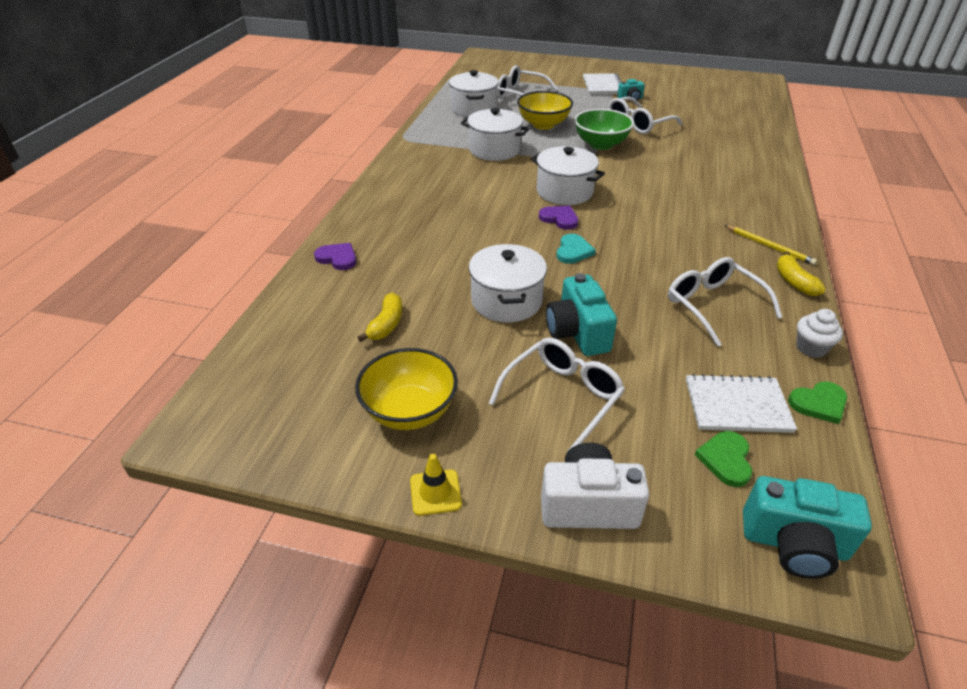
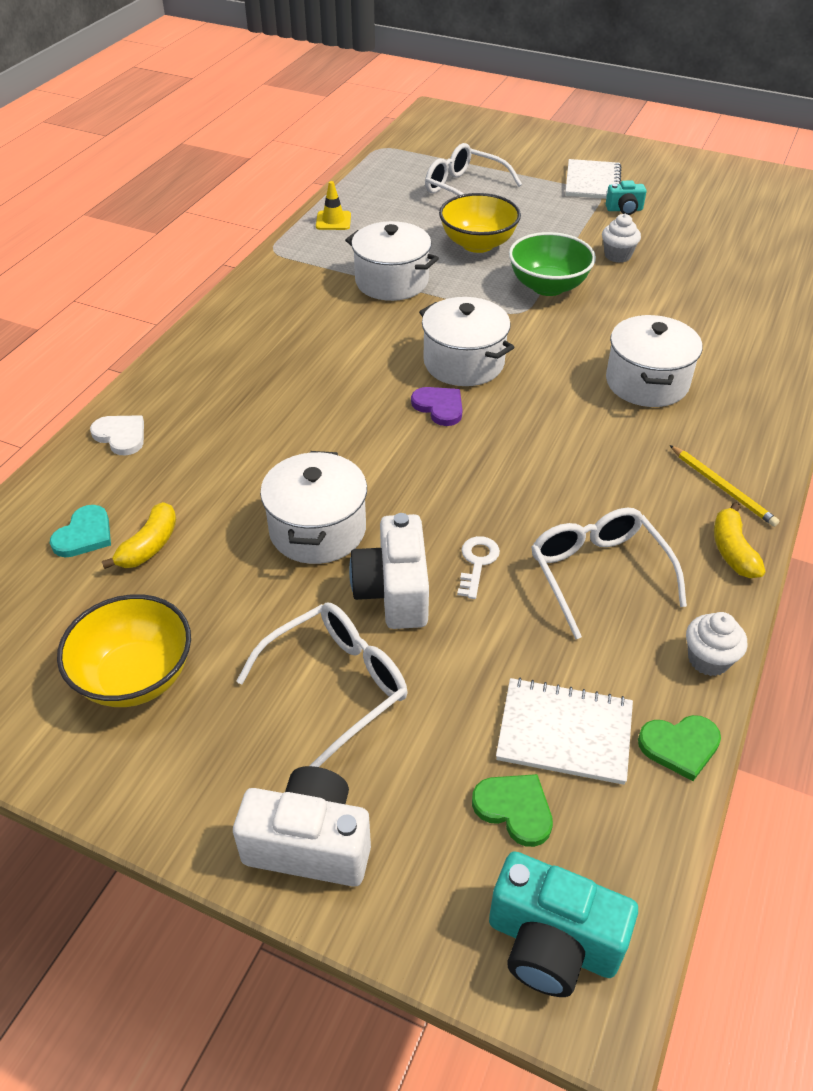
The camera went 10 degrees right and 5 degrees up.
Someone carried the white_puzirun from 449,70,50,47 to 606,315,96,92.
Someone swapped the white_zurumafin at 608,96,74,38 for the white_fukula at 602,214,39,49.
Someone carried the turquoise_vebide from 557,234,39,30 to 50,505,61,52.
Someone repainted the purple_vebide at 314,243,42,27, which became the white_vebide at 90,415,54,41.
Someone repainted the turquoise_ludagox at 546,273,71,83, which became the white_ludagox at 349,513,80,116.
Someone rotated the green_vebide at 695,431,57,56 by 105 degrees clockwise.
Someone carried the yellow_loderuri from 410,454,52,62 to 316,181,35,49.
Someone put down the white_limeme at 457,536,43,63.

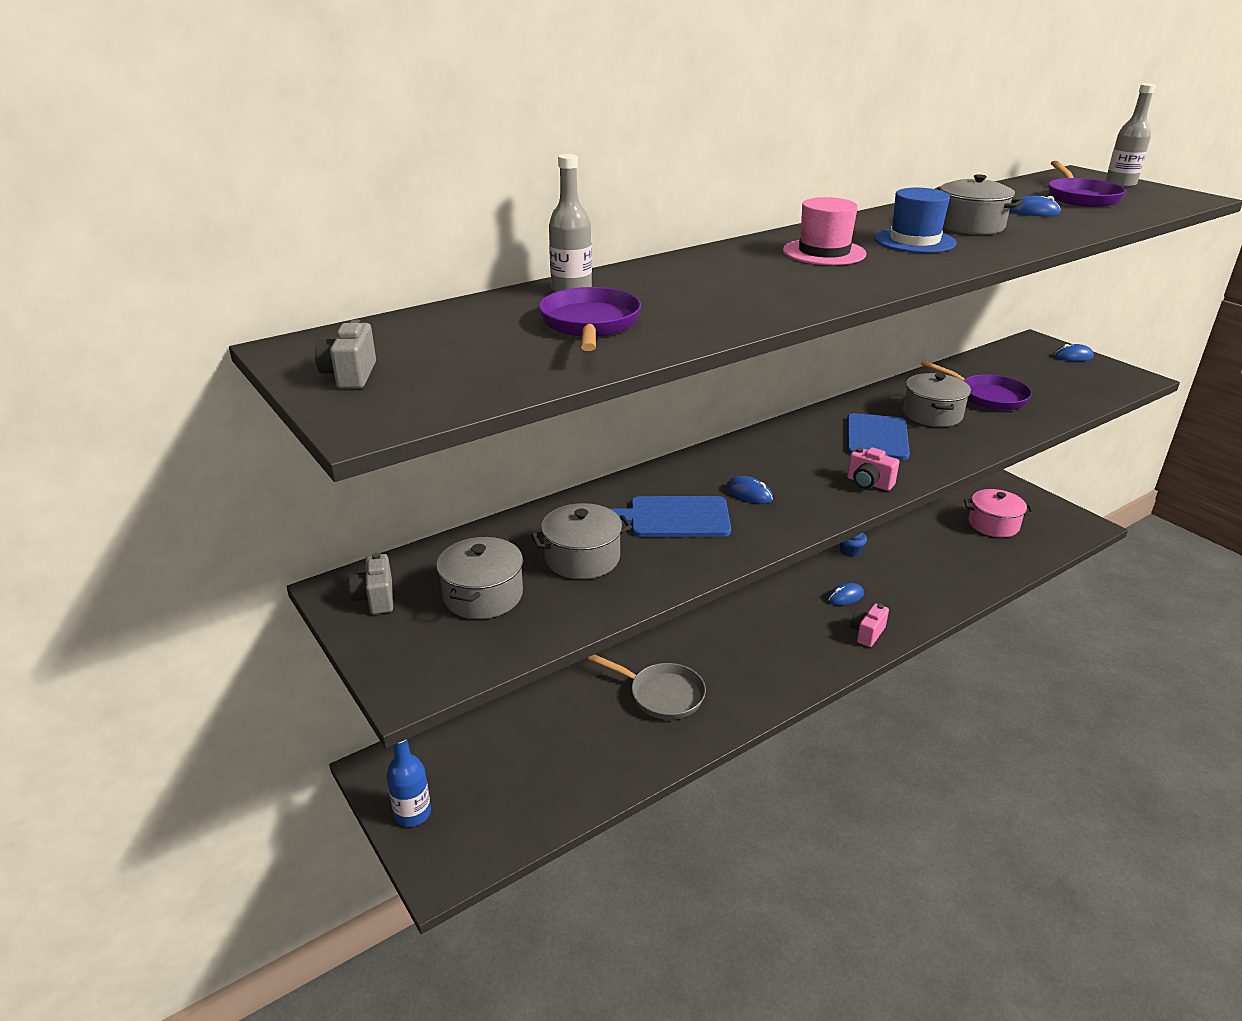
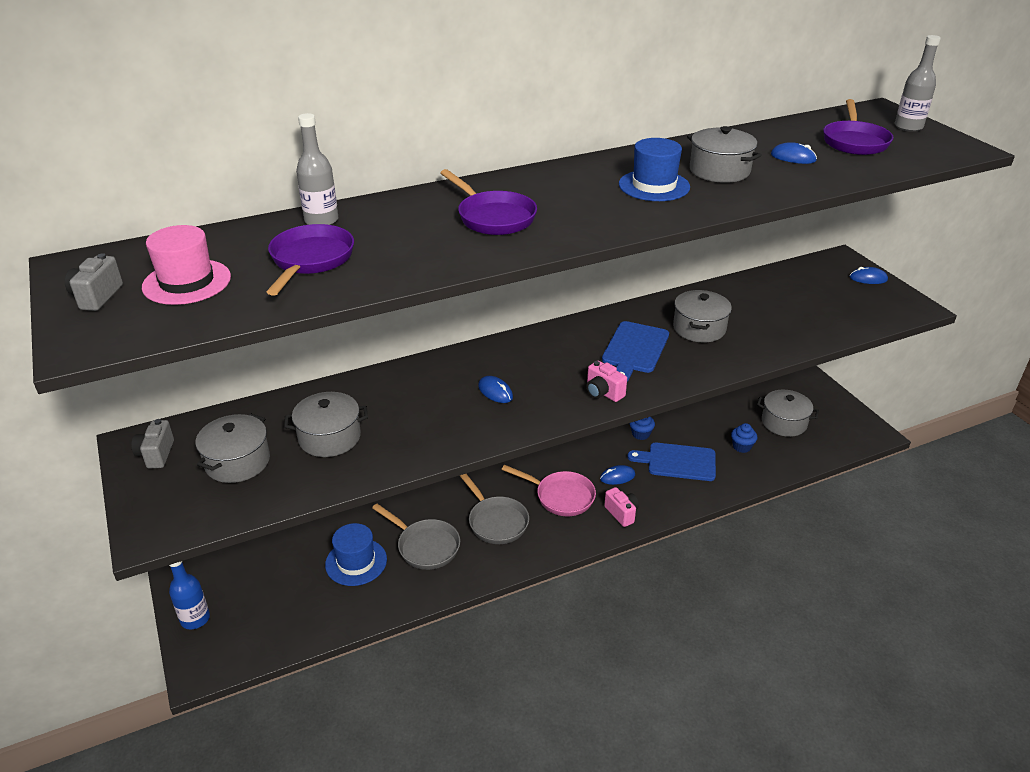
The camera went 10 degrees right and 5 degrees up.
Someone carried the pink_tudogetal from 783,197,84,68 to 142,225,89,80.
Someone carried the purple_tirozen from 921,360,111,51 to 440,169,97,66.
Someone repainted the pink_puzirun at 964,489,69,48, which became the grey_puzirun at 757,390,62,47.
Someone carried the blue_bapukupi from 609,496,122,41 to 627,442,89,39.
Someone rotated the pink_ludagox at 850,603,39,44 by 105 degrees clockwise.
Someone put down the blue_fukula at 731,423,26,30.
Someone put down the pink_tirozen at 502,465,94,51.
Someone put down the grey_tirozen at 460,474,69,70.
Someone put down the blue_tudogetal at 325,523,62,63.

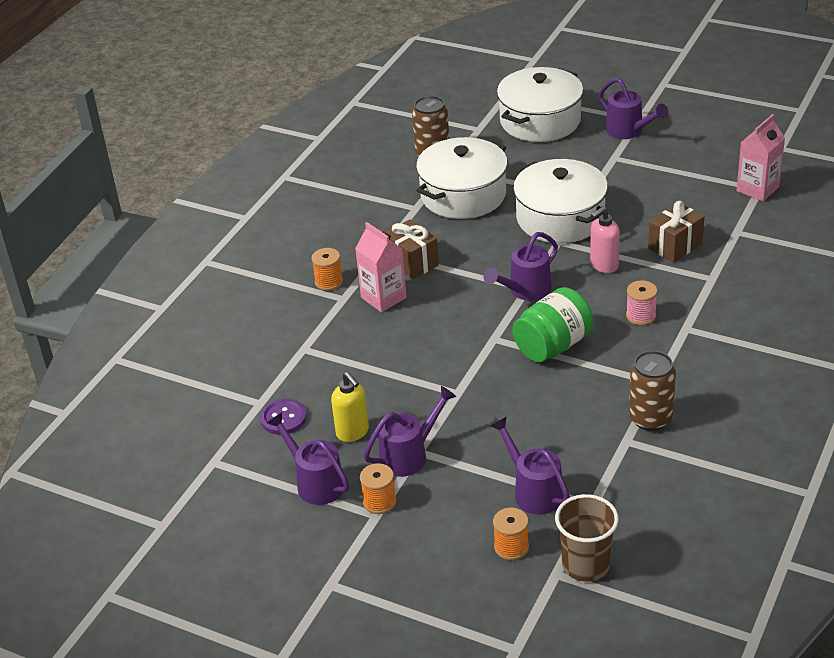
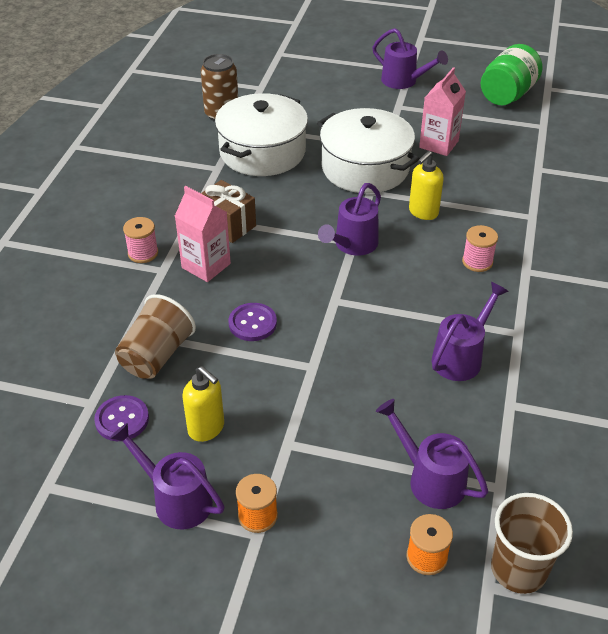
The camera went 15 degrees left and 5 degrees up.
Someone took away the white_puzirun at 497,67,86,75.
Someone carried the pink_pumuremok from 737,114,48,87 to 419,67,47,89.
Someone took away the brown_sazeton at 648,201,56,62.
Someone repainted the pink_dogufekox at 590,206,30,67, which became the yellow_dogufekox at 409,151,35,69.
Someone repainted the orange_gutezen at 312,248,31,43, which became the pink_gutezen at 123,217,35,46.
Someone carried the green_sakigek from 512,287,82,75 to 481,44,62,61.
Someone took away the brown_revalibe at 629,351,47,80.
Someone carried the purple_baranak from 364,386,93,91 to 432,282,77,99.
Someone put down the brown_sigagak at 115,294,81,85.
Someone put down the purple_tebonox at 229,303,48,38.

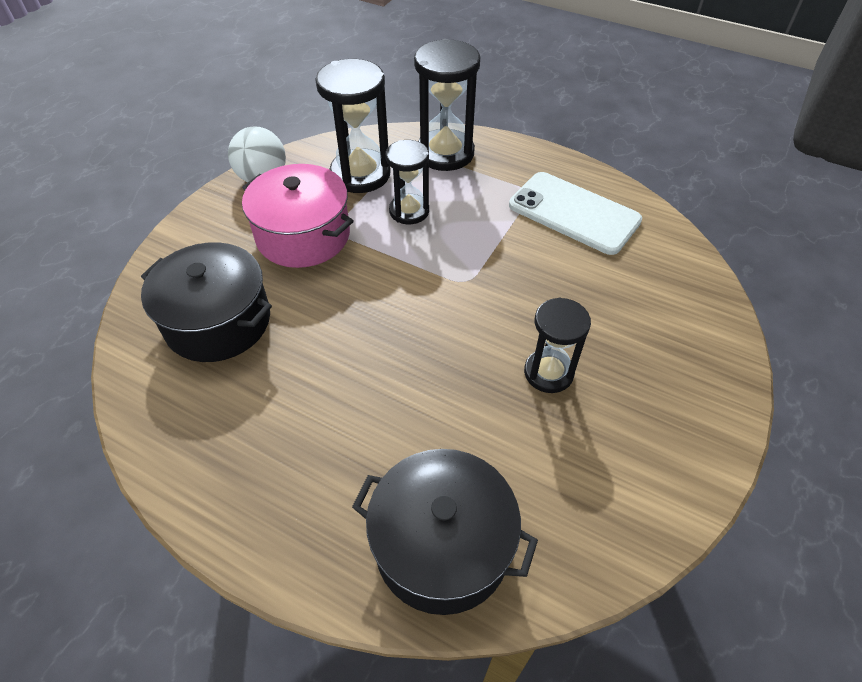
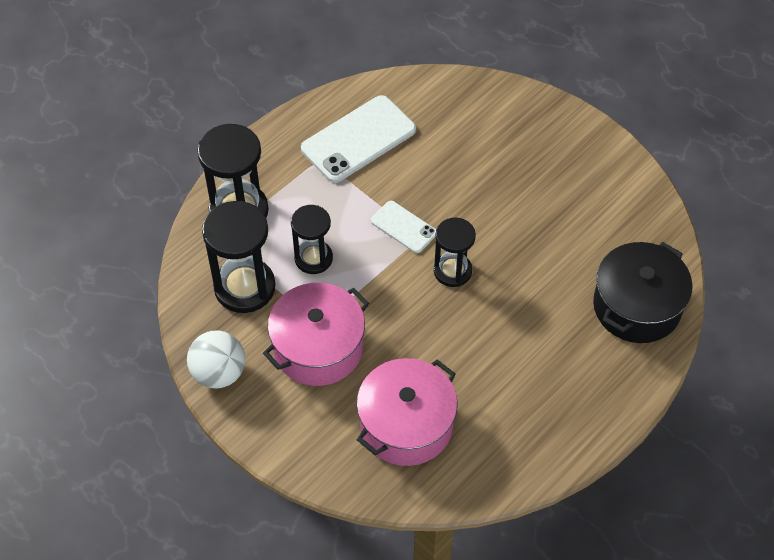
The camera went 75 degrees left and 5 degrees up.
Someone repainted the black_puzirun at 141,242,131,120, which became the pink_puzirun at 357,358,101,108.
Someone carried the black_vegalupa from 524,298,67,95 to 434,217,42,70.
Someone put down the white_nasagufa at 371,201,65,52.

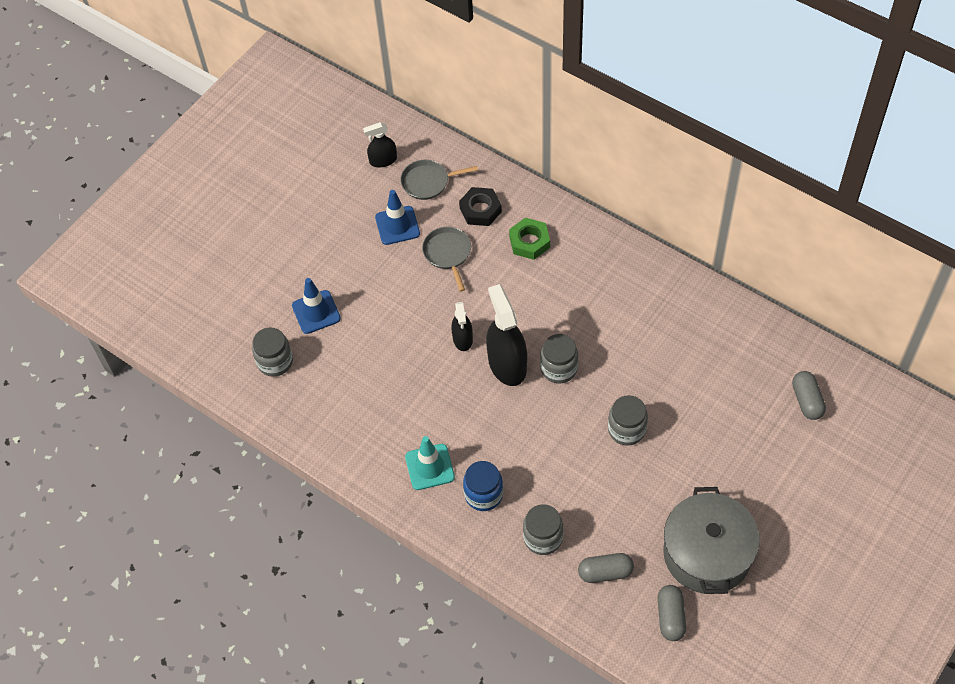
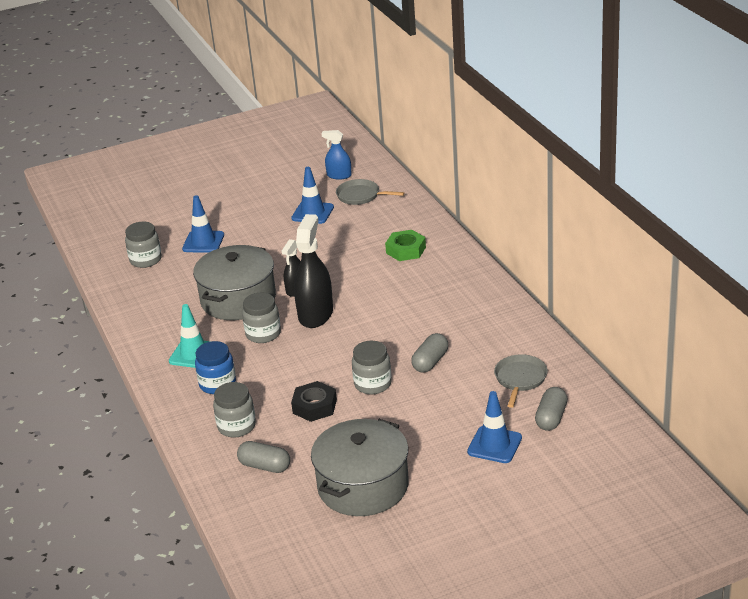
The camera went 30 degrees right and 25 degrees down.
Someone repainted the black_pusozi at 363,122,34,45, which became the blue_pusozi at 322,130,30,50.
Someone carried the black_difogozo from 459,187,43,39 to 291,381,46,41.
Someone carried the grey_tirozen from 422,227,49,65 to 494,354,54,54.
Someone carried the grey_sakigek from 540,334,38,49 to 242,293,39,50.
Someone carried the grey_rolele from 658,585,28,56 to 411,333,37,40.
Someone put down the grey_puzirun at 193,245,83,75.
Someone put down the blue_loderuri at 467,391,55,72.

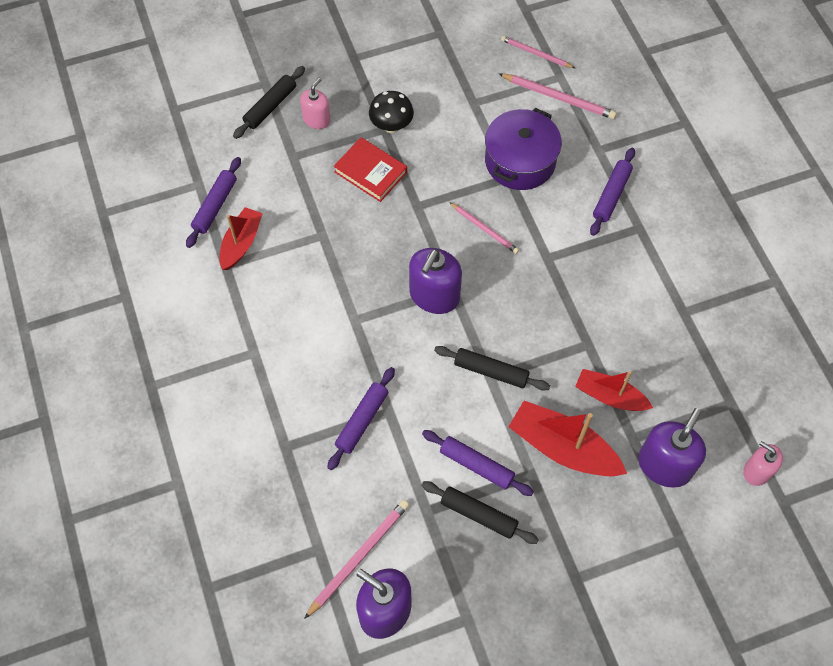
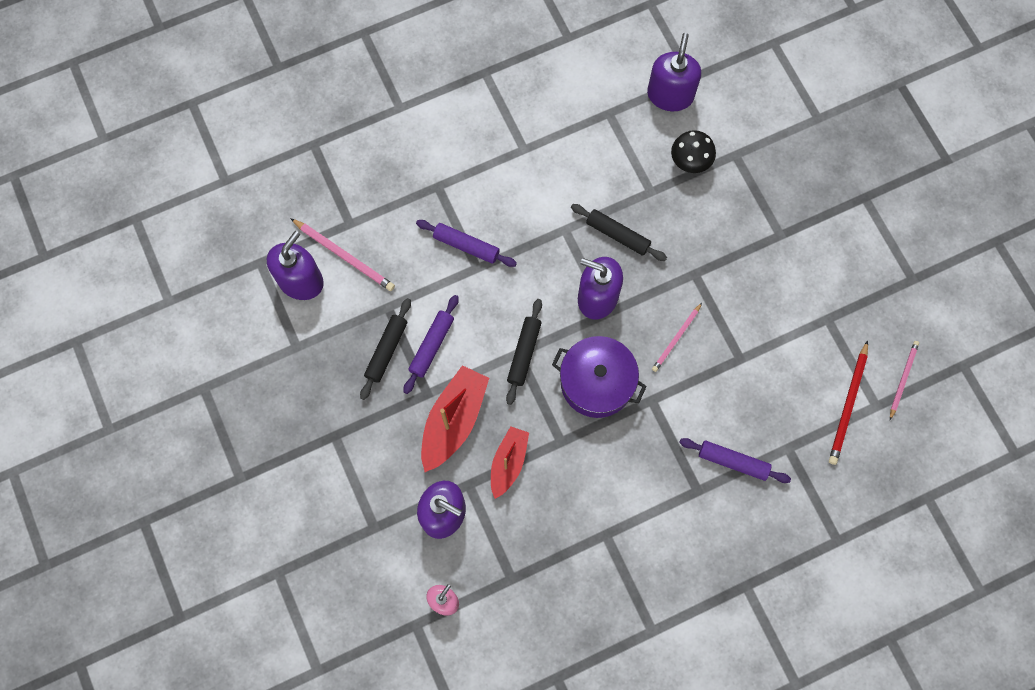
The camera went 85 degrees right and 10 degrees up.
Someone carried the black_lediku from 233,66,72,73 to 571,204,96,57.
Someone repainted the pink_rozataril at 498,73,119,46, which became the red_rozataril at 829,340,39,125.
Someone took away the pink_dogufekox at 300,78,31,51.
Someone carried the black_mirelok from 369,91,45,42 to 671,130,45,43.
Someone carried the purple_puzirun from 485,108,77,82 to 552,336,95,82.
Someone took away the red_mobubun at 333,137,74,65.
Someone swapped the purple_lediku at 186,157,55,91 for the purple_dogufekox at 647,33,54,78.
Someone took away the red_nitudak at 220,207,43,63.

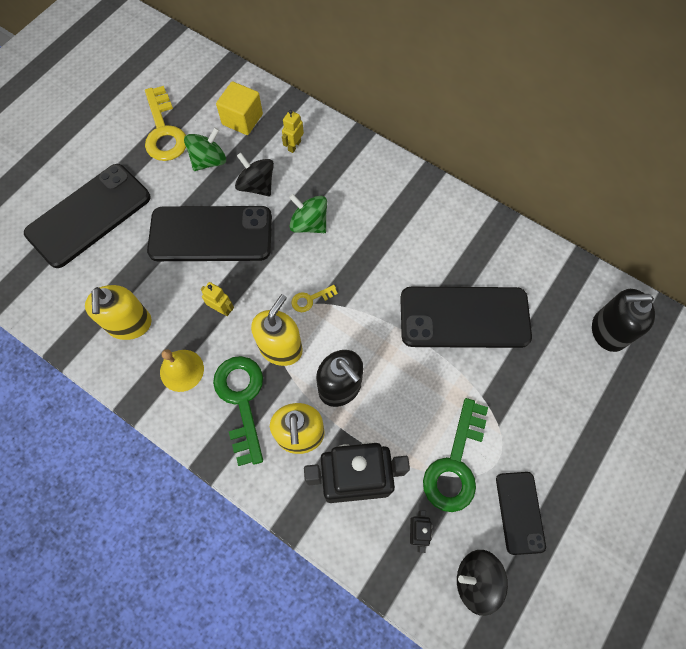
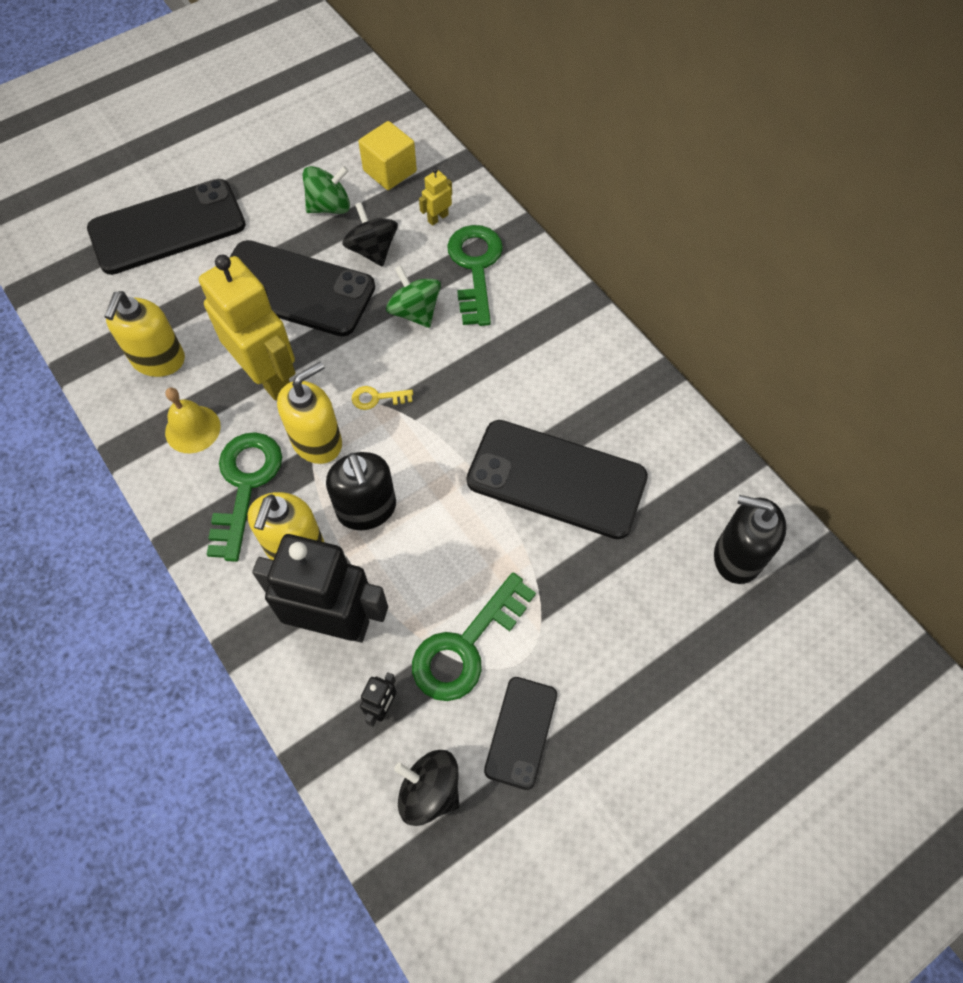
The camera went 20 degrees right and 5 degrees down.
Someone took away the yellow_limeme at 145,86,41,75.
Someone scaled the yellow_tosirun at 201,282,33,34 by 2.47.
Someone put down the green_limeme at 447,225,56,101.

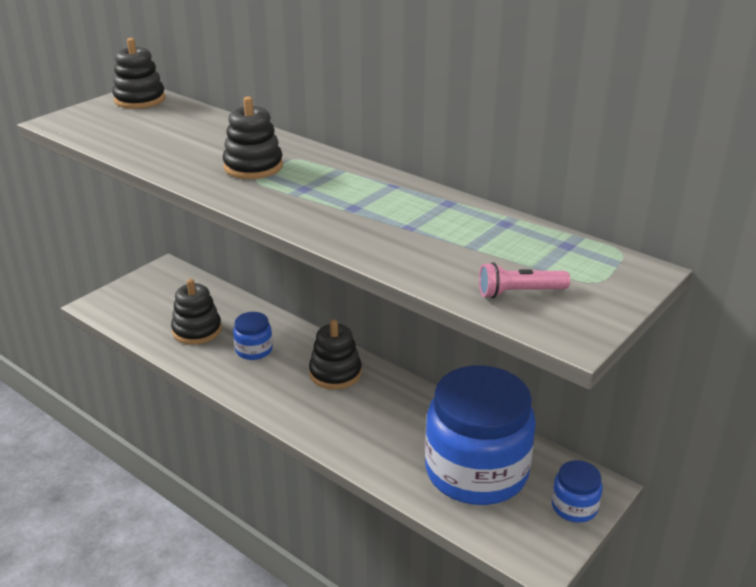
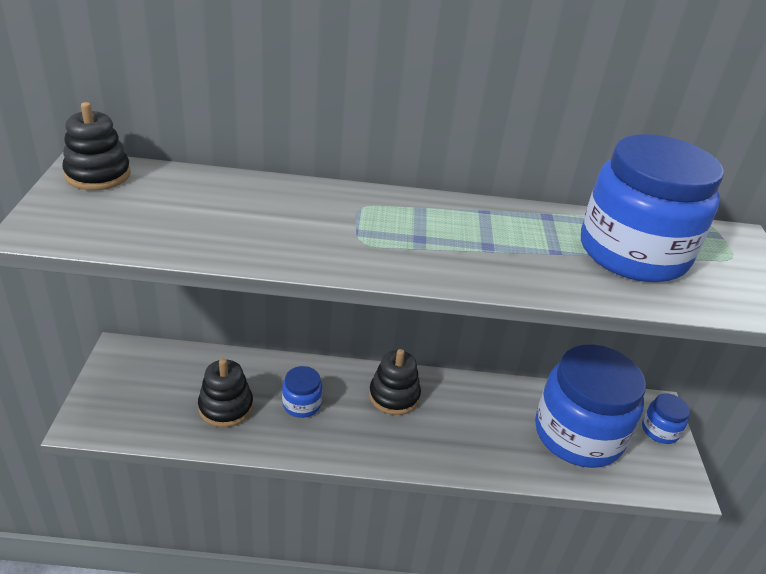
The camera went 40 degrees left and 5 degrees up.
Someone took away the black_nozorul at 223,97,60,82.
Someone took away the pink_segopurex at 479,262,91,36.
Someone put down the blue_sakigek at 581,134,143,148.

